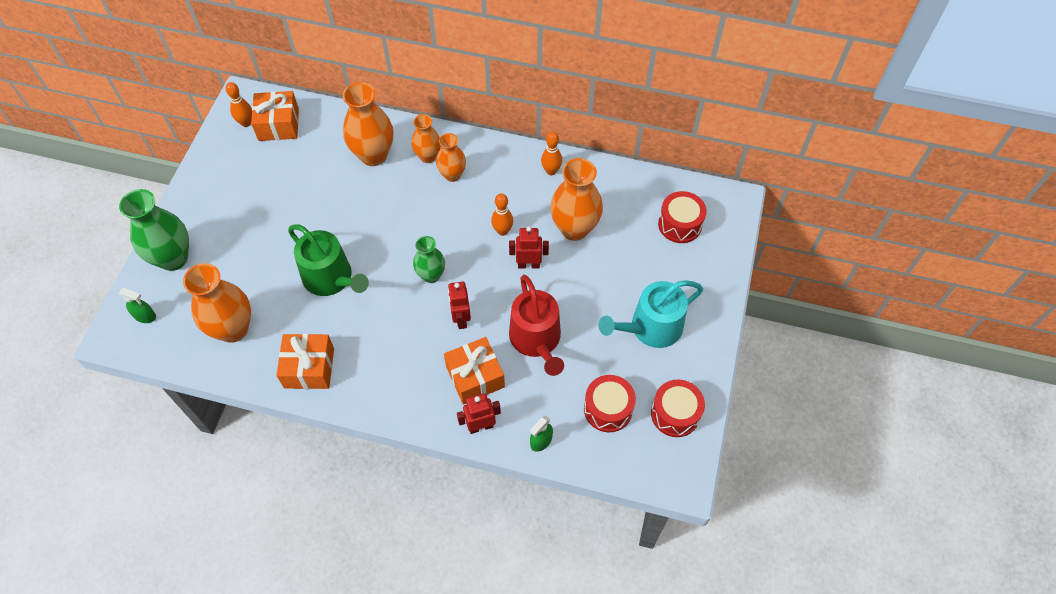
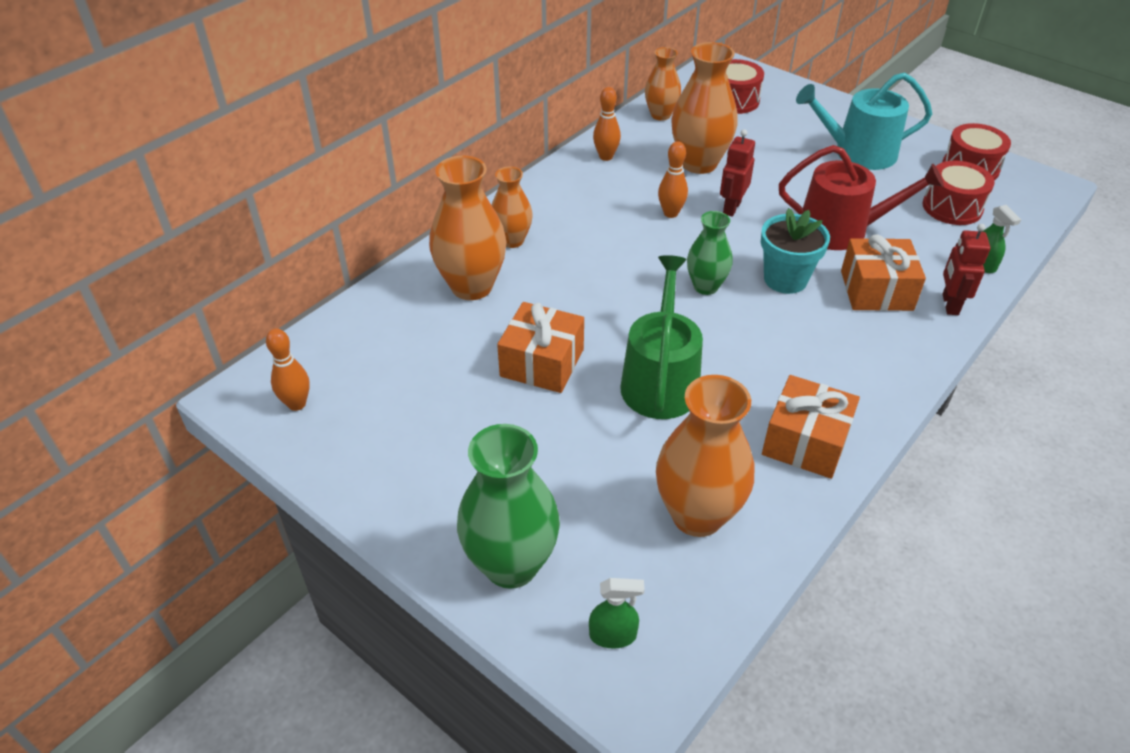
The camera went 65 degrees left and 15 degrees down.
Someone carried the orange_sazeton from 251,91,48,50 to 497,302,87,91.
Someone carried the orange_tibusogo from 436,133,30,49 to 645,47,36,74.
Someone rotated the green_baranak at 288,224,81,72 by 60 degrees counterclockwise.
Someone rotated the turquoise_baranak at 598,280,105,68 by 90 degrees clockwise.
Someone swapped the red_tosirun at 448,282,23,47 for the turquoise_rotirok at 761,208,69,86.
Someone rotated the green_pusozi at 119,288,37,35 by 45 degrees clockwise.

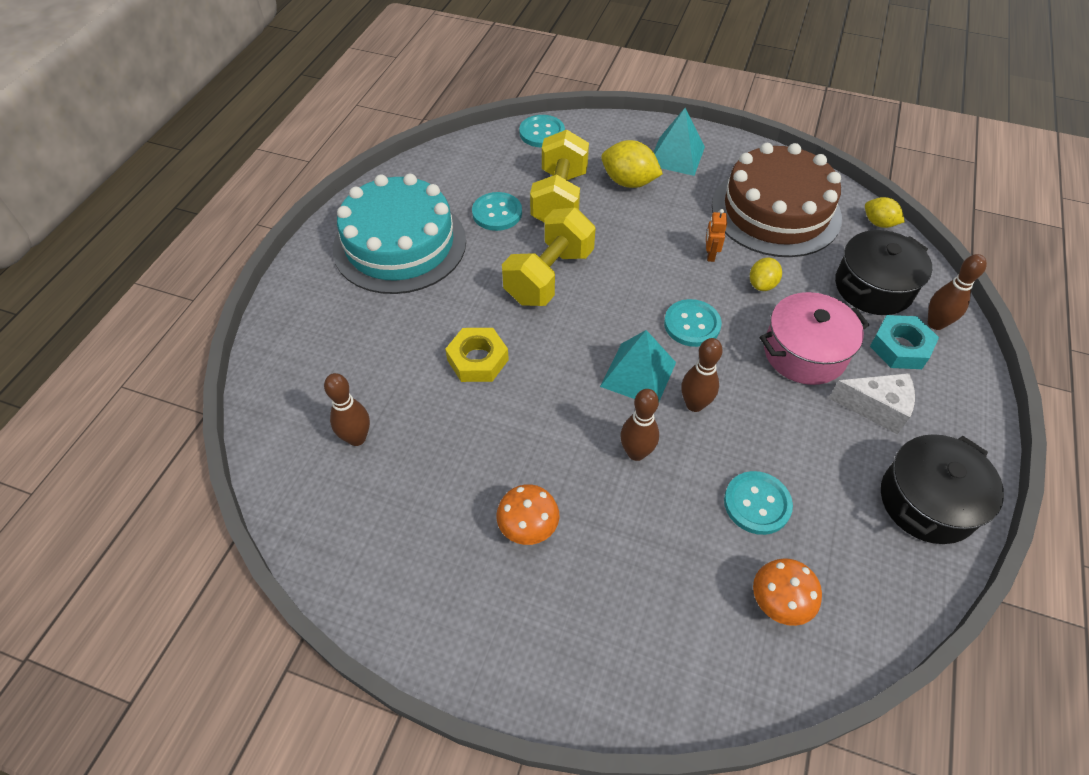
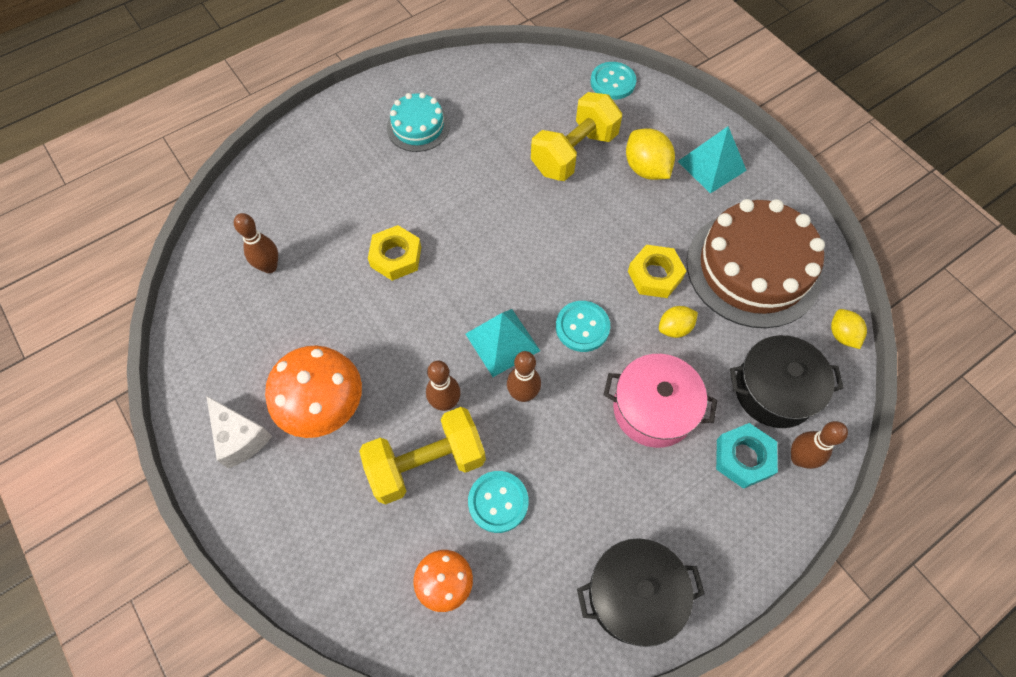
The camera went 35 degrees right and 10 degrees up.
Someone scaled the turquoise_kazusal at 333,174,133,120 by 0.52.
Someone took away the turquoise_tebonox at 472,192,50,39.
Someone carried the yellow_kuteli from 502,208,94,98 to 359,407,127,97.
Someone swapped the orange_tosirun at 706,209,21,53 for the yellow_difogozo at 628,245,58,53.
Someone carried the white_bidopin from 829,373,86,61 to 206,396,66,72.
Someone scaled the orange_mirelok at 496,484,63,61 by 1.74.

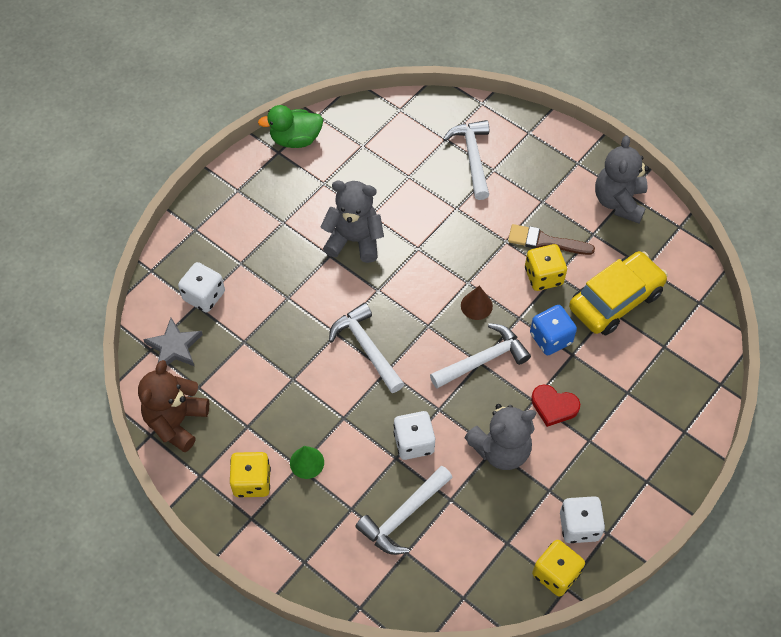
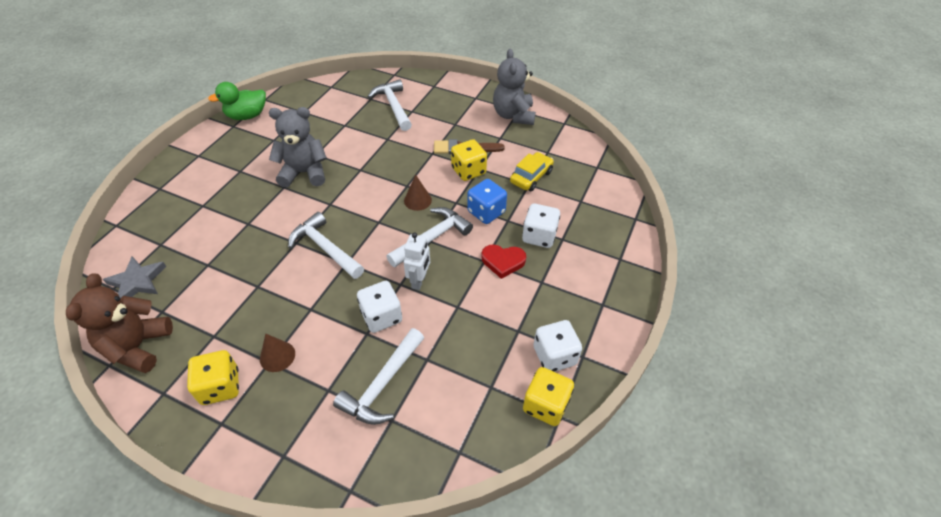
The camera went 15 degrees left and 10 degrees down.
Someone scaled the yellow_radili at 569,251,99,85 by 0.60.
Someone carried the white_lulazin from 178,262,47,50 to 522,203,38,45.
Someone took away the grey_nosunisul at 464,404,72,66.
Someone repainted the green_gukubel at 290,446,34,33, which became the brown_gukubel at 260,334,35,38.
Someone put down the white_tosirun at 403,232,27,58.

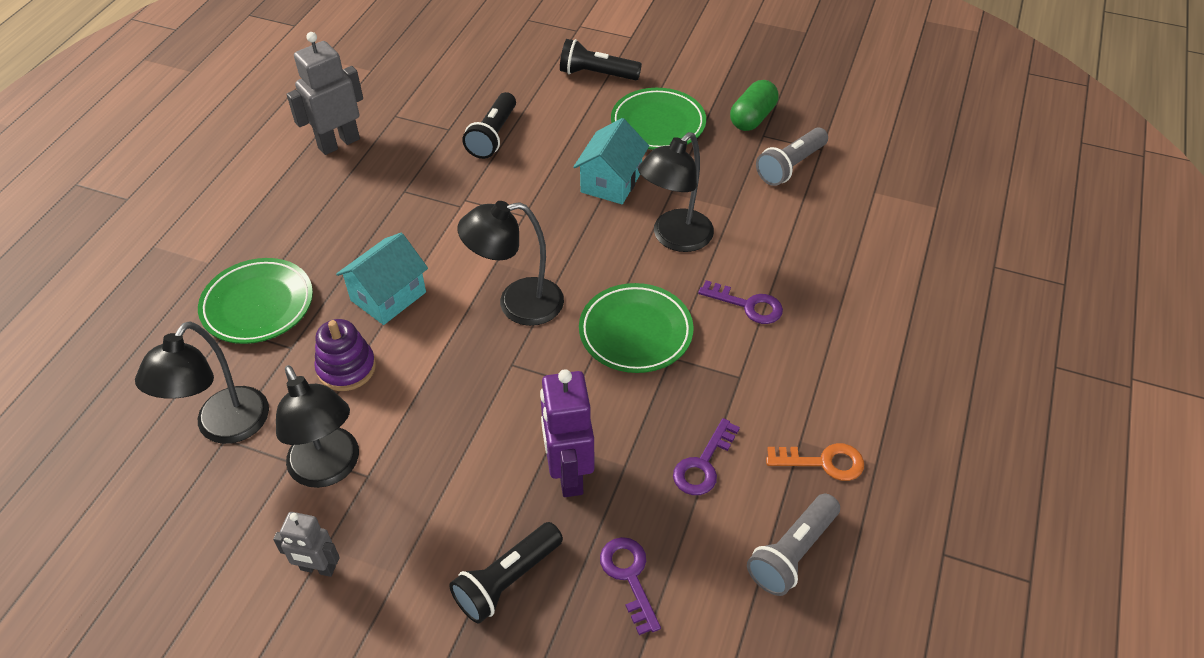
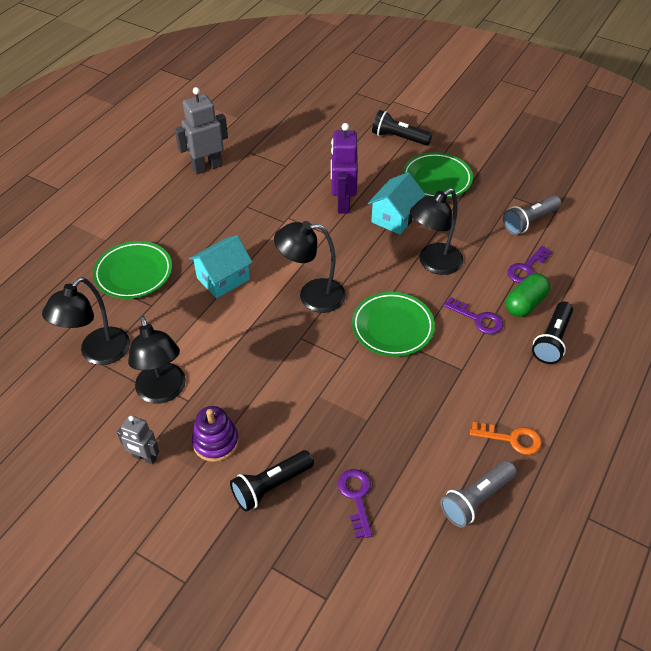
The camera went 10 degrees right and 0 degrees up.
Someone carried the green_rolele from 730,80,48,51 to 506,273,44,44.
Someone carried the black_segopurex from 462,92,54,67 to 532,302,41,62.
Someone carried the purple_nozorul from 314,319,62,72 to 192,406,47,56.
Someone carried the purple_tosirun from 540,369,55,128 to 331,123,27,90.
Someone carried the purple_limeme from 673,418,67,77 to 507,246,45,37.

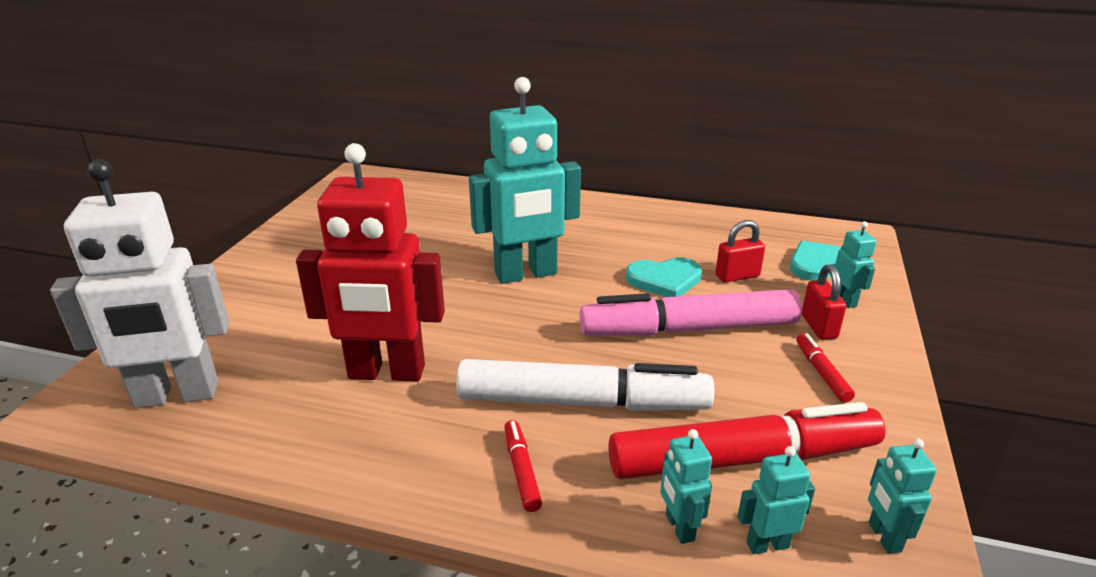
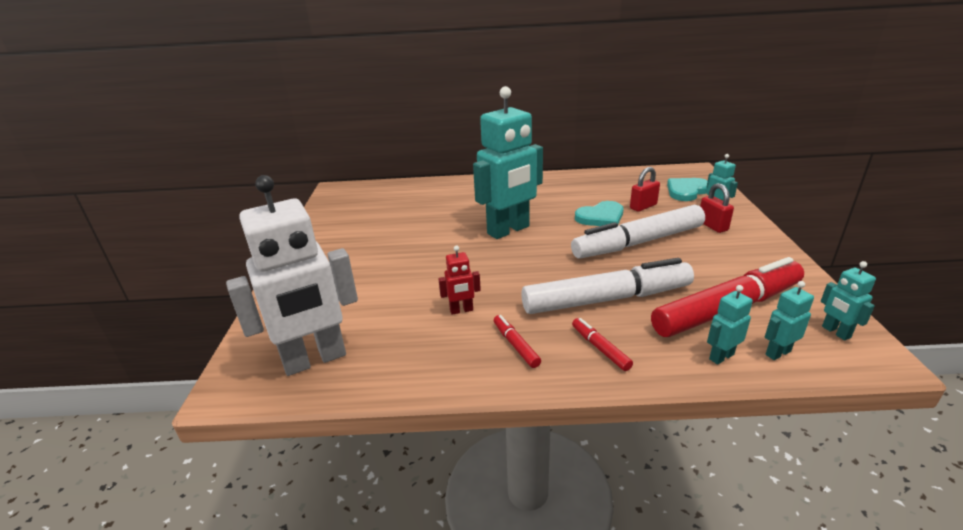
The camera went 15 degrees left and 0 degrees up.
Someone scaled the red_tosirun at 296,143,149,239 by 0.42.
Someone repainted the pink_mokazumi at 580,289,222,47, which became the white_mokazumi at 571,205,134,54.
Someone carried the red_mokazumi from 796,333,59,69 to 494,315,47,53.
Someone rotated the turquoise_tosirun at 660,429,52,115 by 90 degrees clockwise.

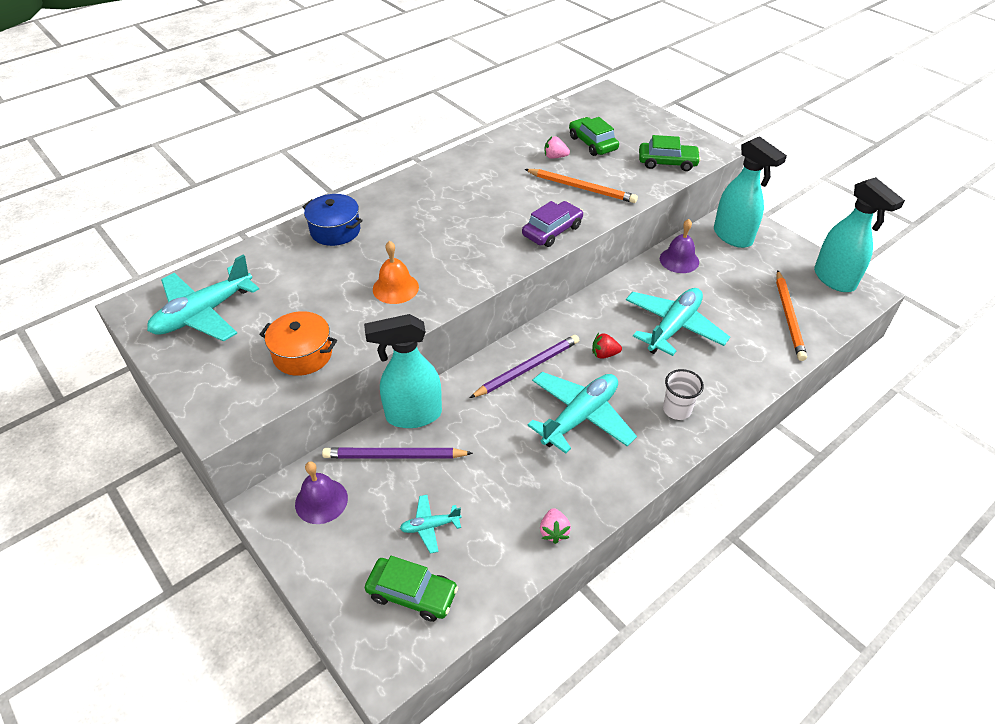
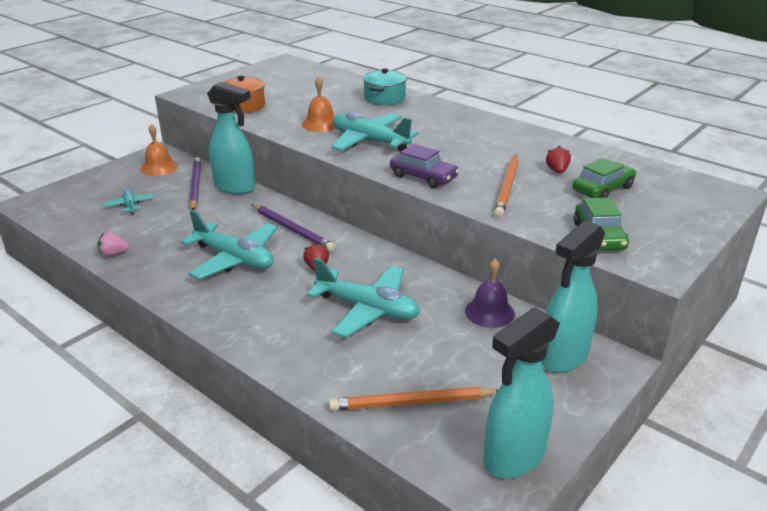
The camera went 80 degrees right and 15 degrees down.
Someone repainted the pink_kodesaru at 545,136,25,23, which became the red_kodesaru at 546,146,25,28.
Someone repainted the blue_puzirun at 302,194,61,52, which became the turquoise_puzirun at 363,69,44,36.
Someone carried the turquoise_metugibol from 147,254,112,88 to 331,112,88,40.
Someone rotated the turquoise_pusozi at 364,314,78,114 by 135 degrees clockwise.
Someone took away the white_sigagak at 663,369,41,51.
Someone repainted the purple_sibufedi at 295,461,53,63, which became the orange_sibufedi at 141,124,37,52.
Someone took away the green_radili at 365,556,93,66.

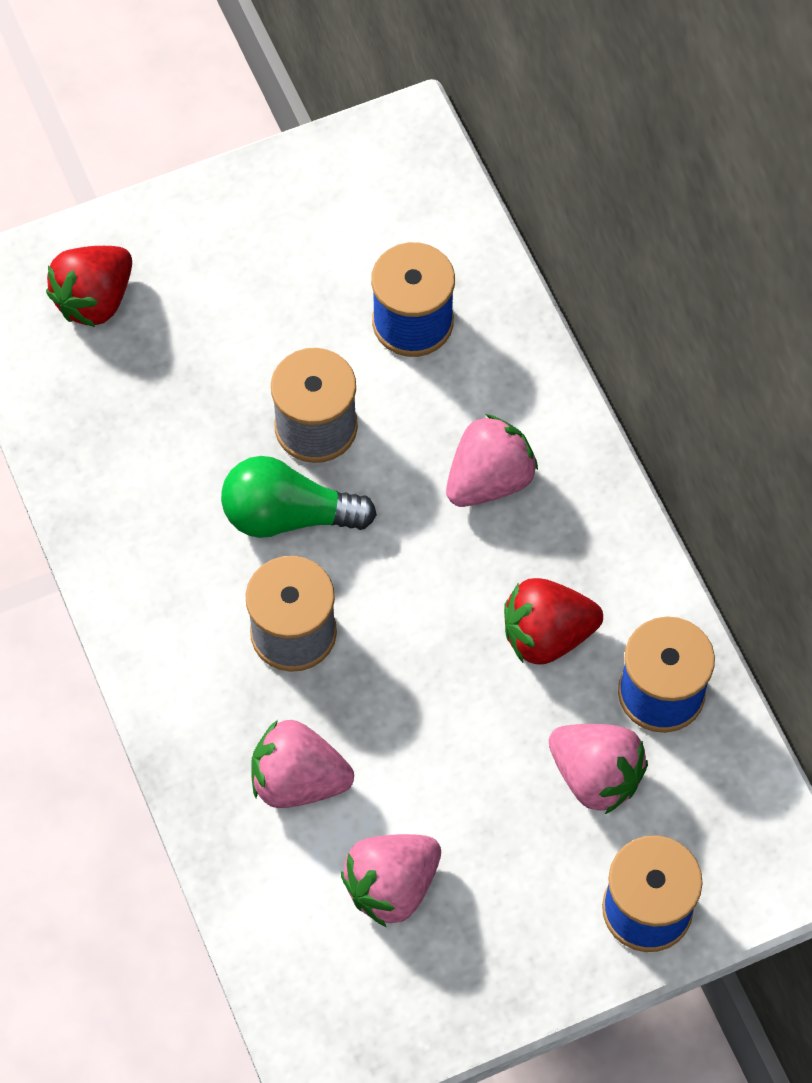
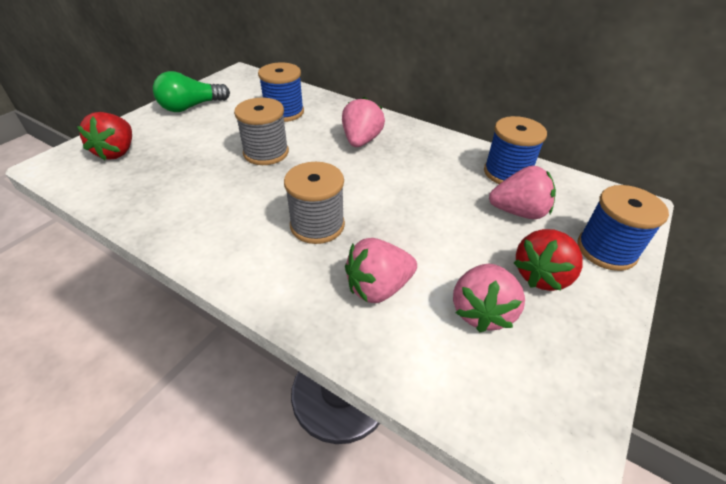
The camera went 35 degrees left and 20 degrees down.
Someone carried the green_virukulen from 221,456,156,82 to 153,71,77,41.
Someone carried the red_kodesaru from 504,578,99,86 to 514,229,69,62.

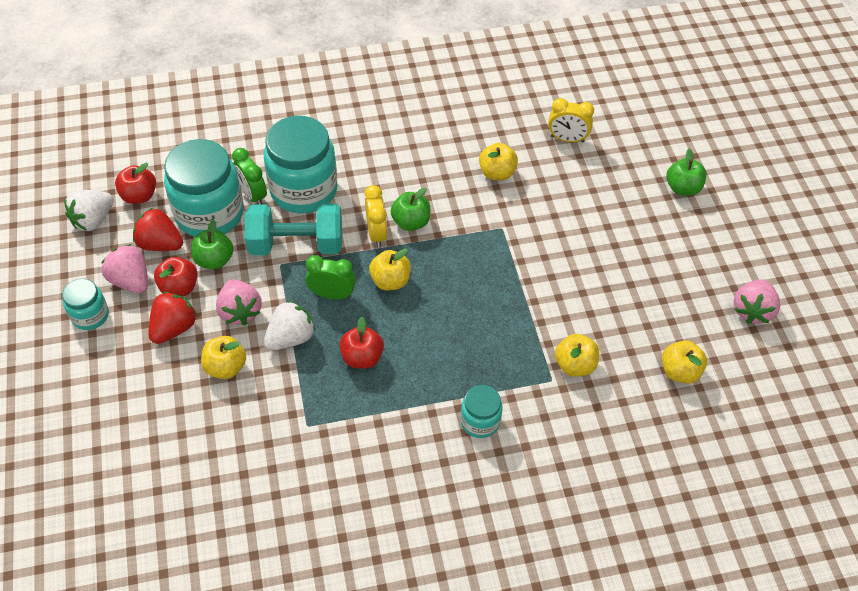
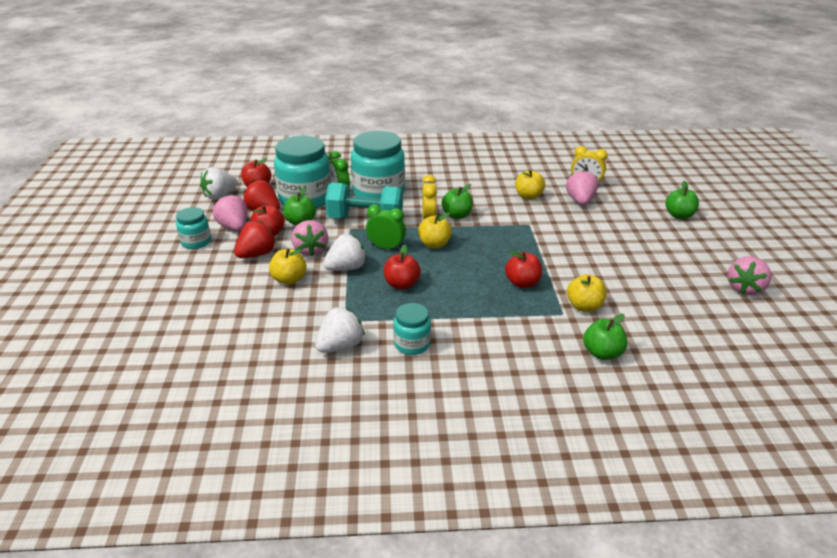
The camera went 10 degrees right and 20 degrees down.
Someone took away the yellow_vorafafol at 662,340,45,44.
Someone carried the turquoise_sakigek from 460,385,43,53 to 393,303,38,52.
Someone put down the pink_kodesaru at 566,170,33,35.
Someone put down the red_vorafafol at 505,250,37,38.
Someone put down the white_kodesaru at 315,307,50,46.
Someone put down the green_vorafafol at 583,314,44,46.

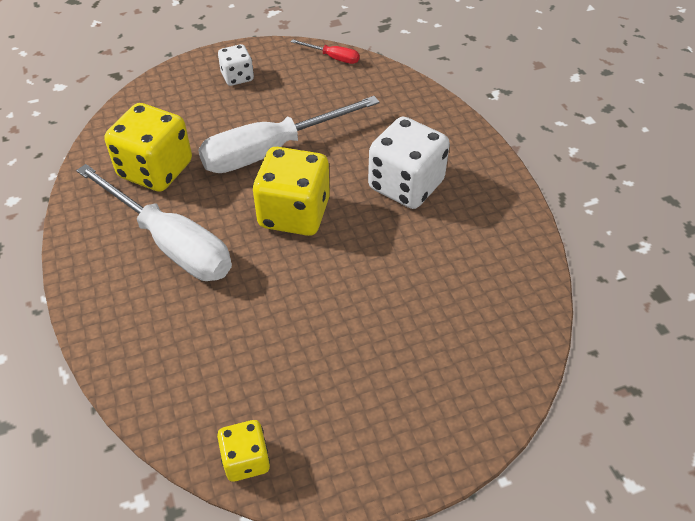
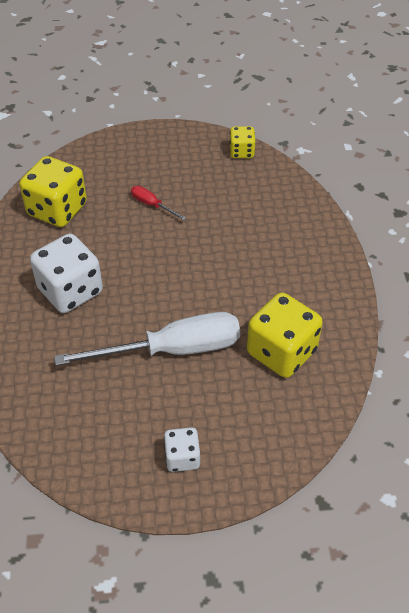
The camera went 165 degrees left and 0 degrees up.
Someone carried the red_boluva from 291,39,68,25 to 131,186,55,34.
Someone carried the yellow_lulazin from 253,147,77,89 to 19,156,68,71.
Someone took away the white_boluva at 76,164,156,117.

